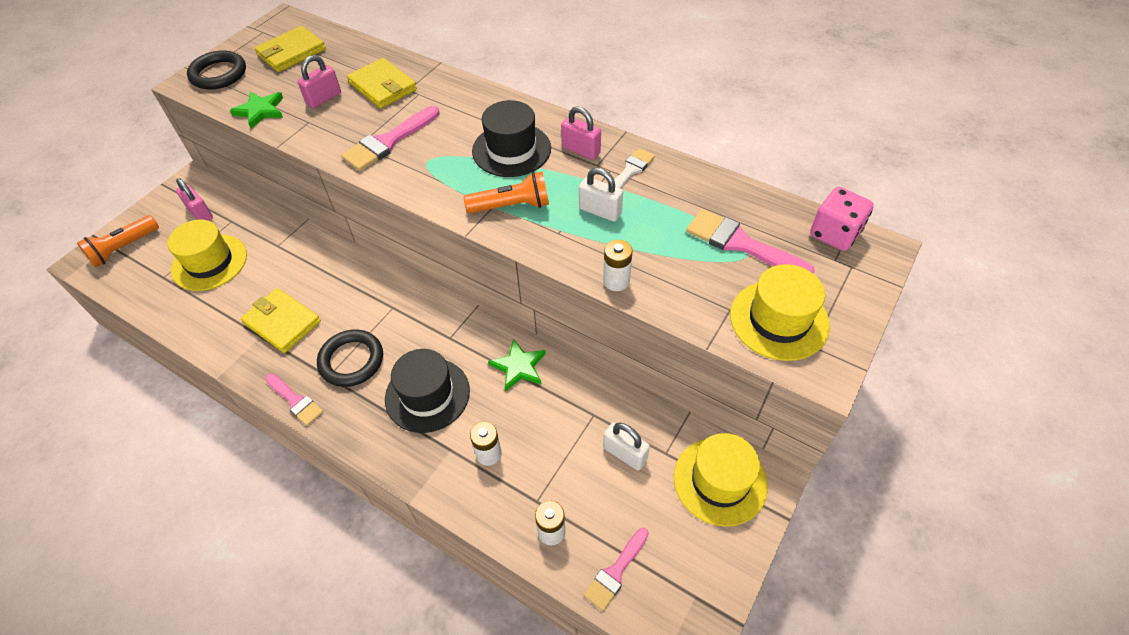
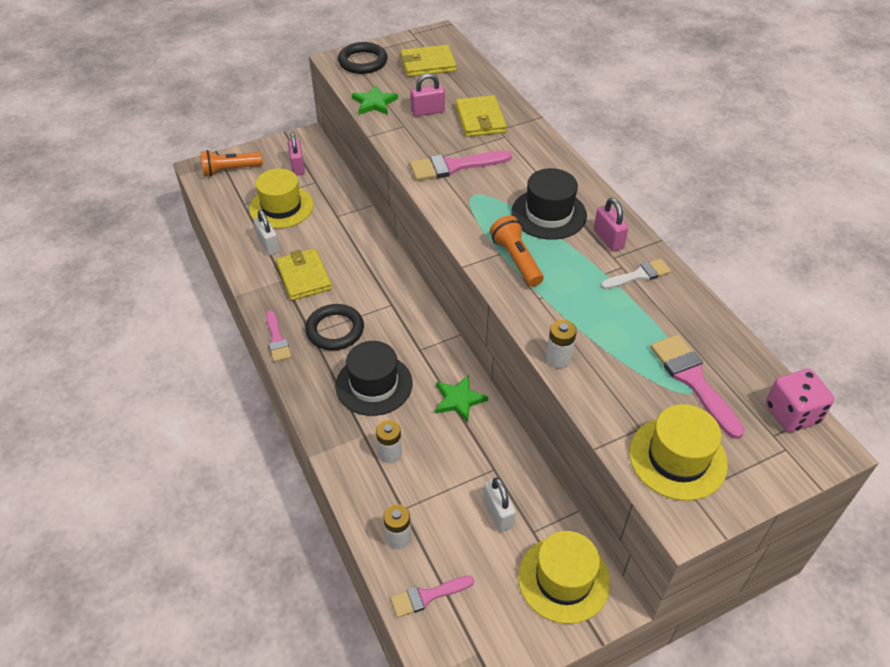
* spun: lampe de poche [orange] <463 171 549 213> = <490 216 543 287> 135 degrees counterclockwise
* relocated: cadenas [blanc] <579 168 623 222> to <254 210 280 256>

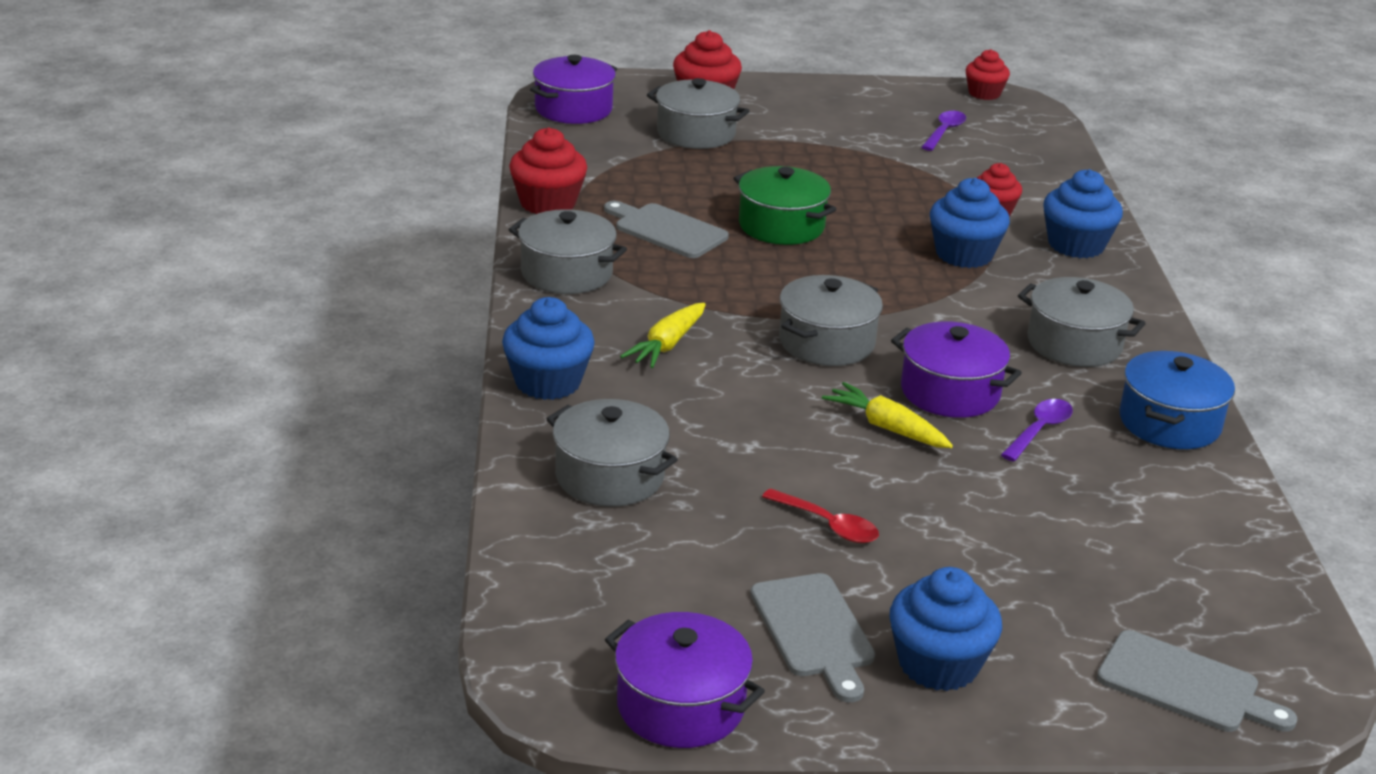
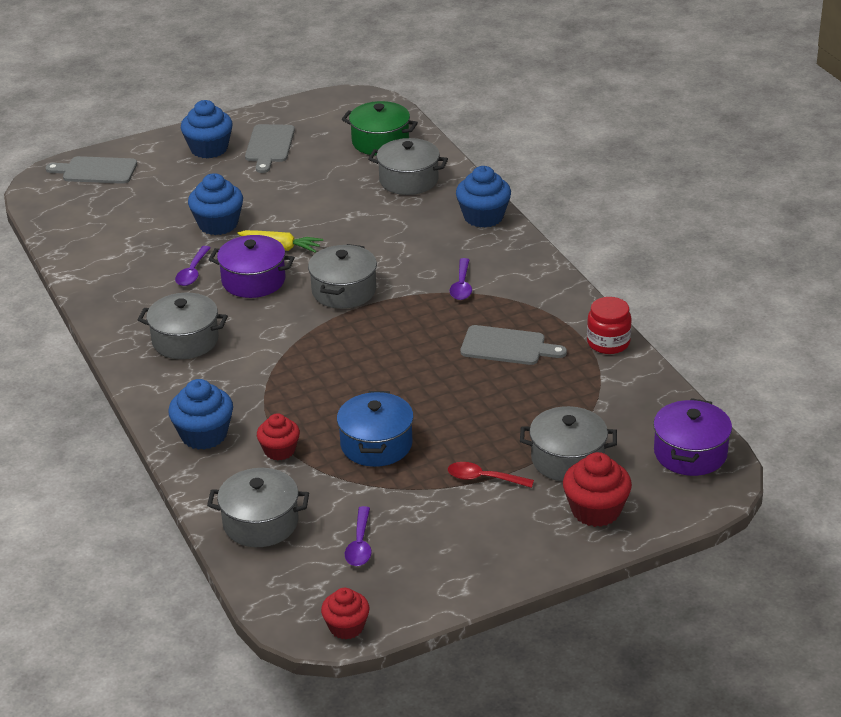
* exchanged: muffin [rouge] <509 127 587 214> to bocal [rouge] <587 297 632 354>
* relocated: marmite [gris] <509 209 627 294> to <207 468 309 547>
* missing: marmite [violet] <605 612 765 748>
* missing: carotte [jaune] <620 303 706 368>
* relocated: marmite [vert] <733 166 837 245> to <342 101 418 156>
* spun: planche à découper [gris] <750 573 875 702> = <245 124 295 173> 135 degrees counterclockwise
* relocated: cuillère [rouge] <762 489 879 543> to <448 462 534 488>
* relocated: muffin [bleu] <930 178 1010 268> to <188 173 243 235>
* relocated: marmite [bleu] <1120 351 1235 449> to <337 391 414 467>
* appeared: cuillère [violet] <450 258 472 300>

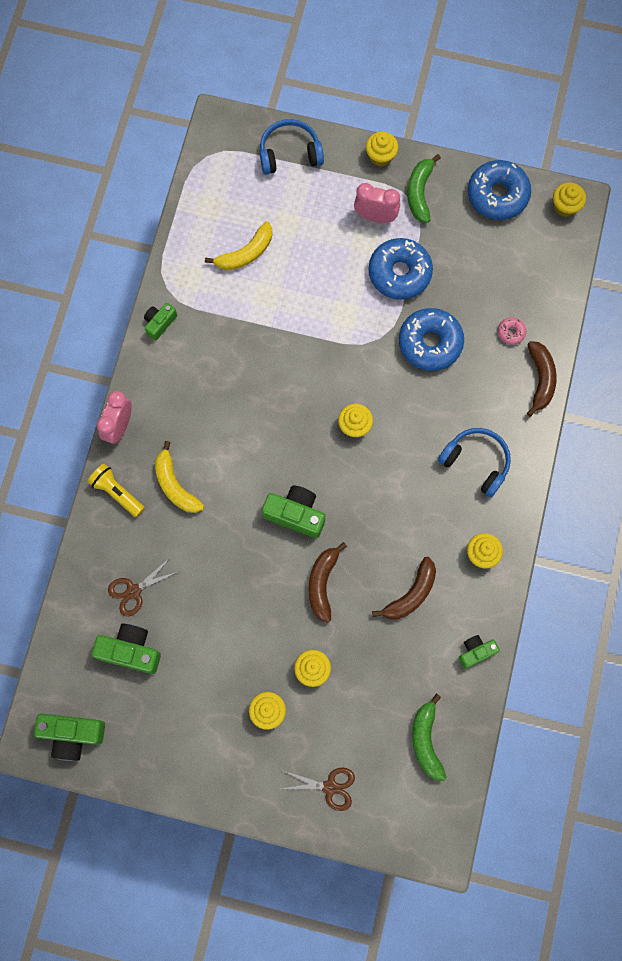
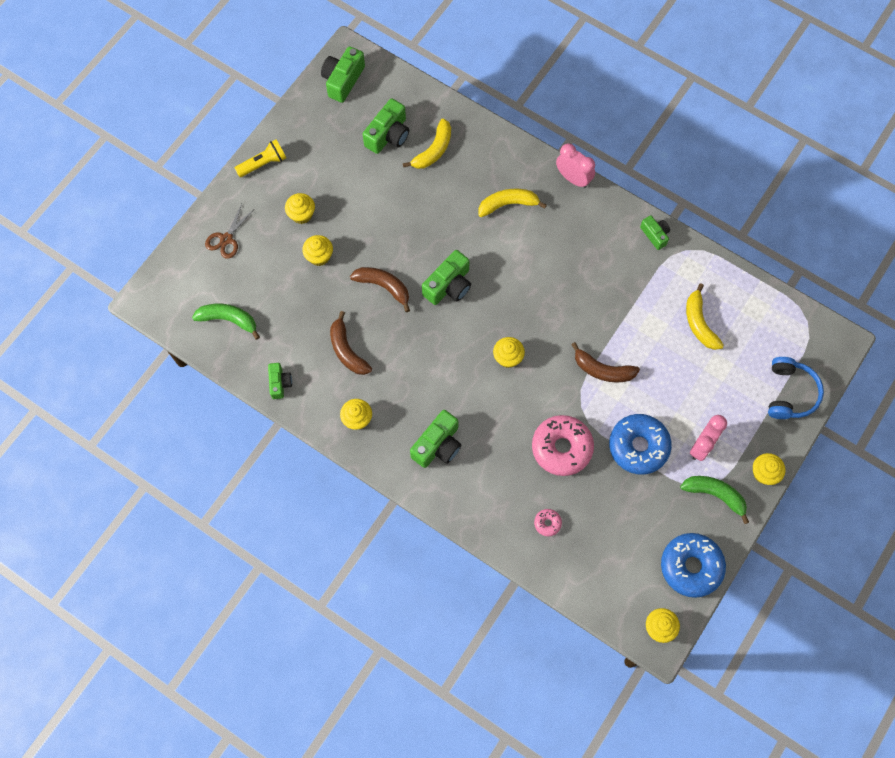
* relocated: lampe de poche [jaune] <87 464 145 517> to <235 139 286 177>
* exchanged: ciseaux [marron] <108 557 180 616> to banane [jaune] <403 119 451 169>
* colour: beignet [bleu] <399 308 464 371> to beignet [rose] <532 415 594 476>
* exchanged: casque audio [bleu] <438 428 511 497> to appareil photo [vert] <410 410 461 468>
* relocated: banane [marron] <527 341 557 417> to <571 342 640 382>

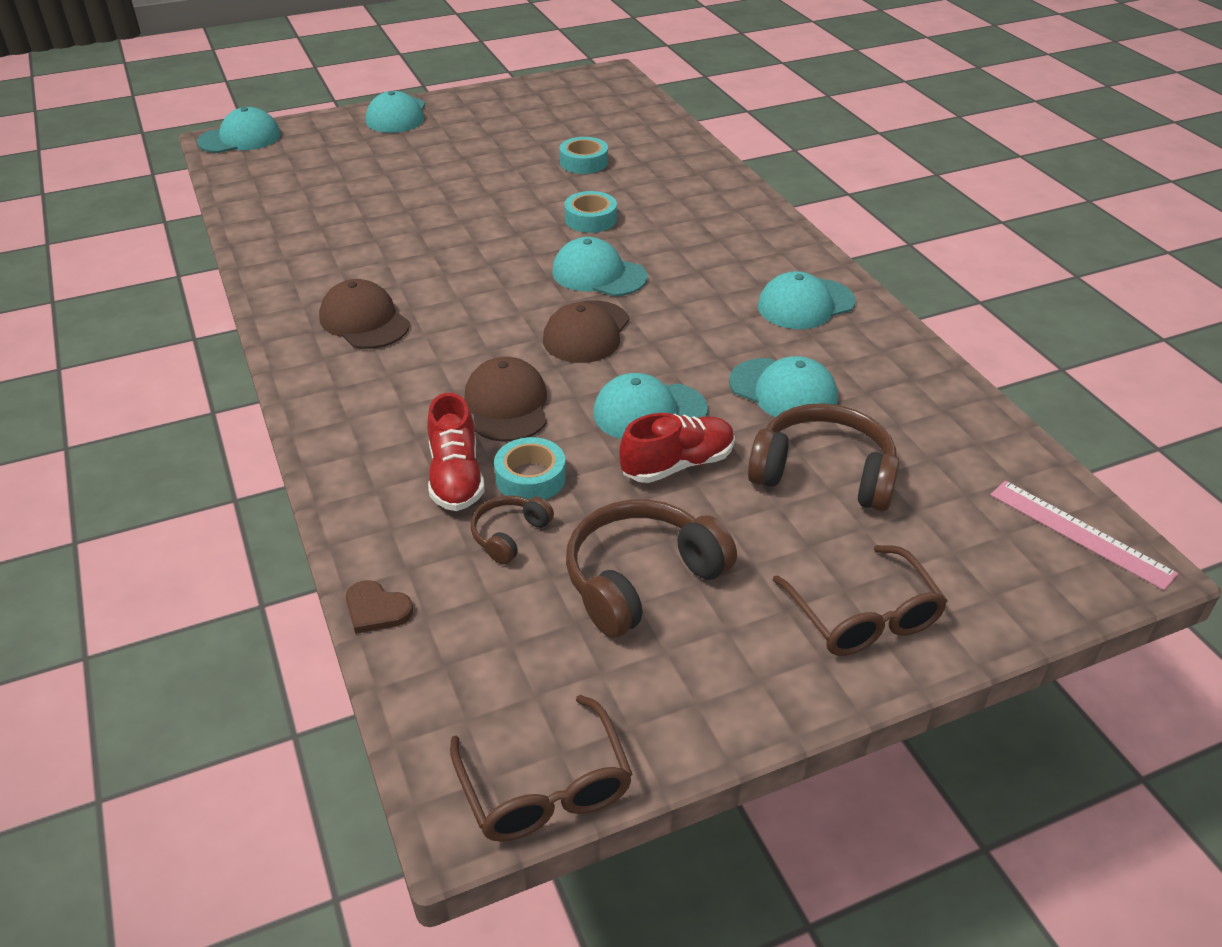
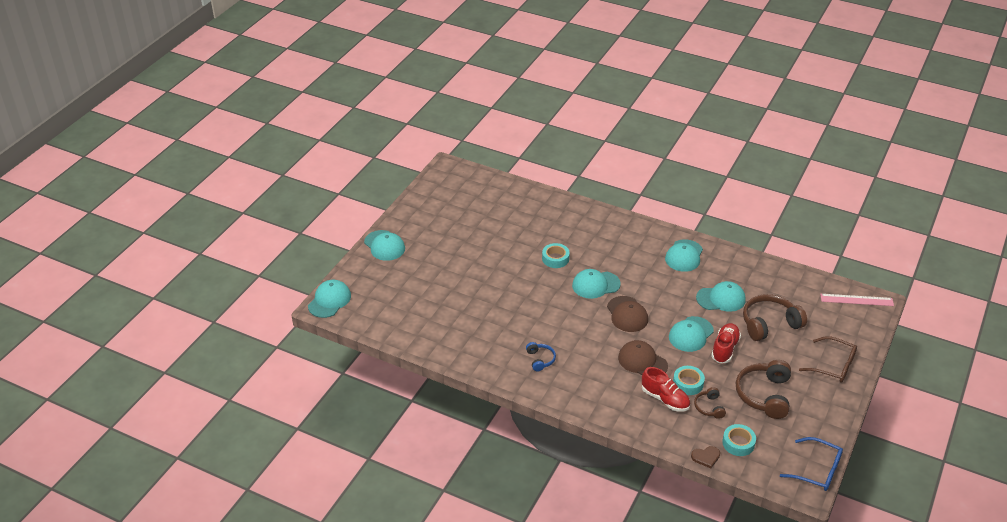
* exchanged: casquette [marron] <319 279 410 349> to casque audio [bleu] <526 342 556 372>
* colour: lunettes [marron] <450 695 632 842> to lunettes [bleu] <780 437 843 491>
* relocated: ruban adhésif [turquoise] <560 137 608 174> to <722 424 756 456>

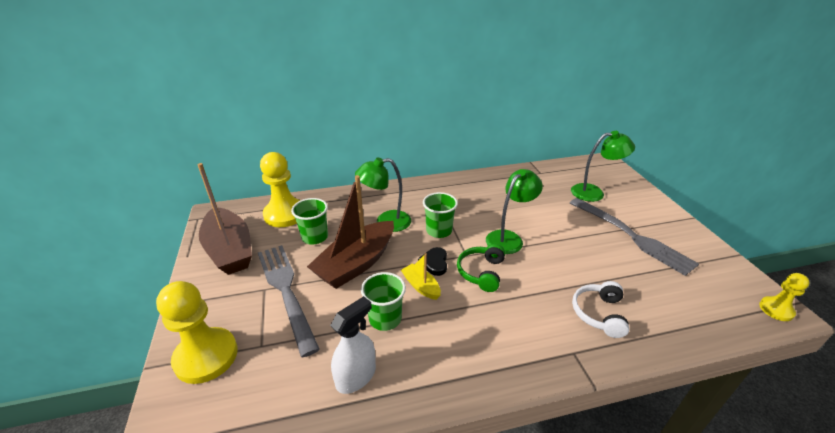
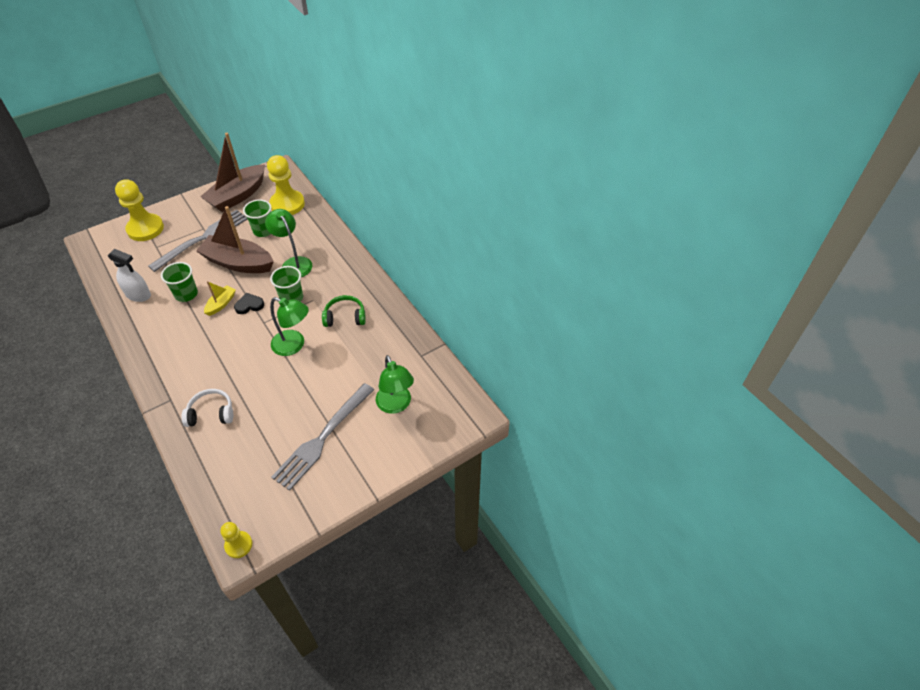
* relocated: casque audio [vert] <457 244 505 292> to <322 295 366 327>

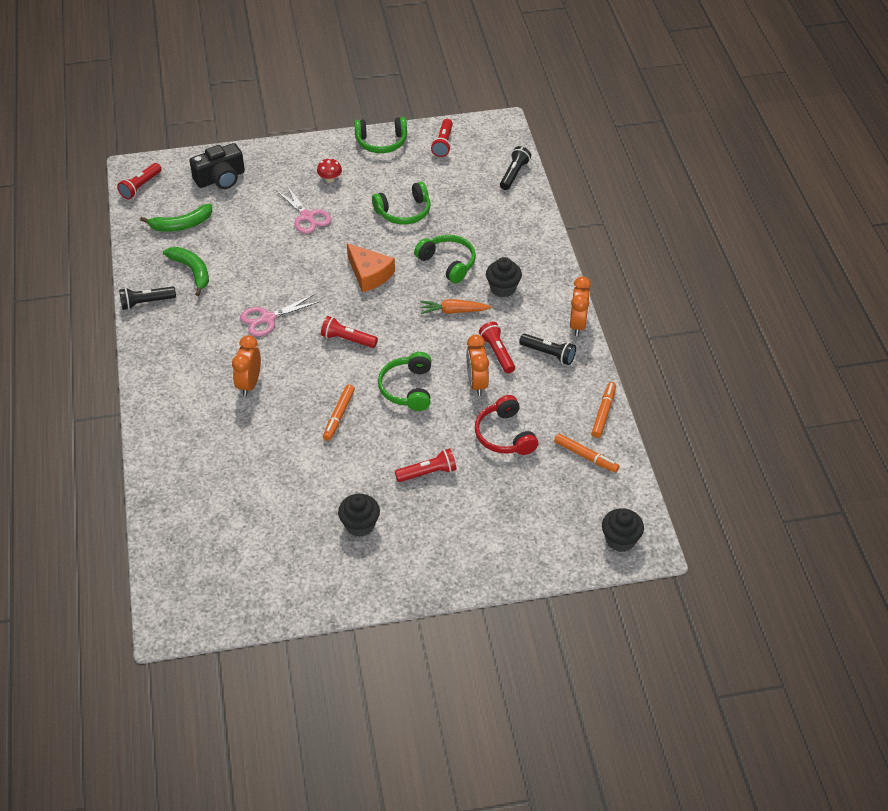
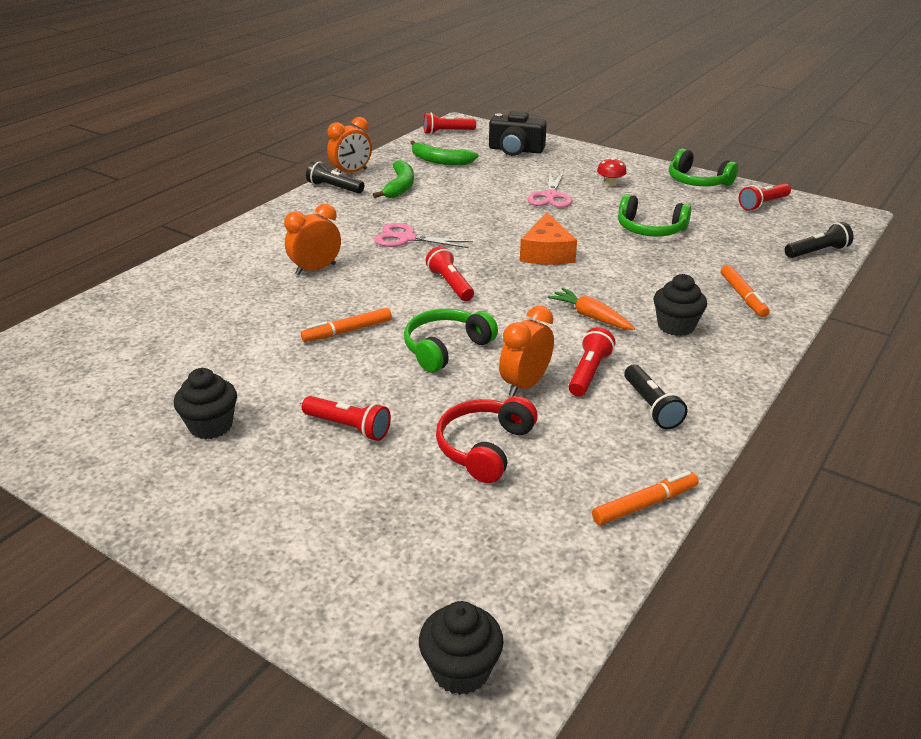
* missing: casque audio [vert] <414 235 476 284>
* relocated: feutre [orange] <554 433 619 473> to <721 265 769 317>
* relocated: réveil [orange] <570 277 591 336> to <327 117 372 173>

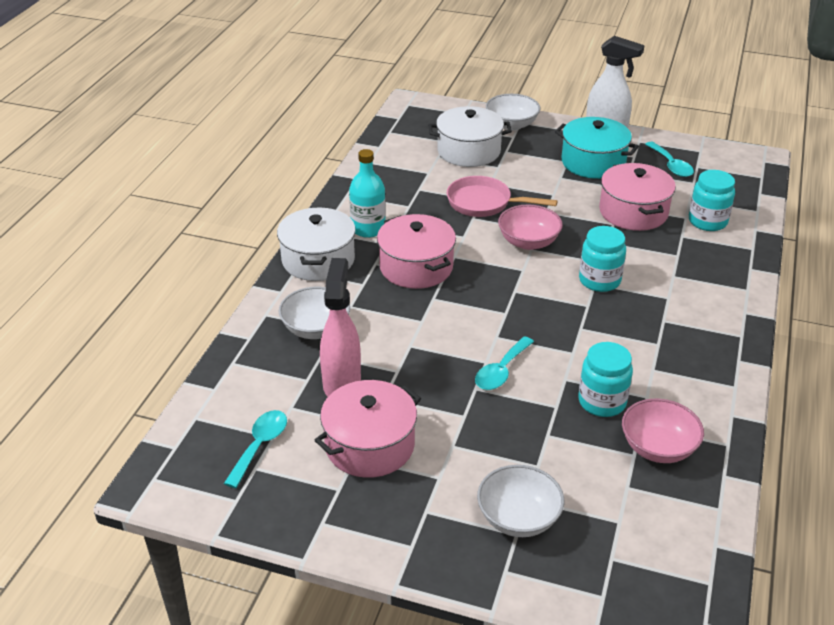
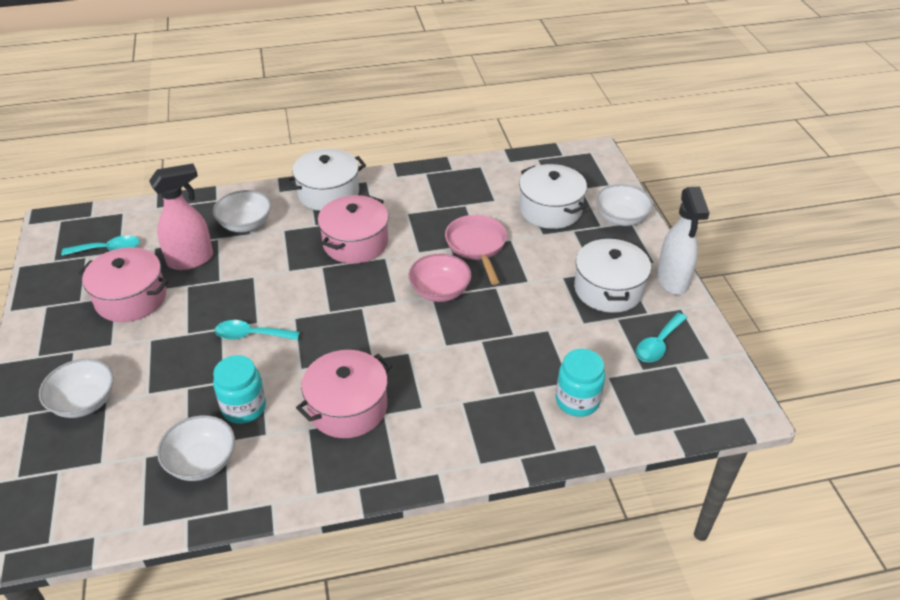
* missing: bouteille [turquoise] <349 149 386 238>
* colour: marmite [turquoise] <555 117 639 179> to marmite [blanc] <574 238 651 313>
* missing: bocal [turquoise] <579 226 626 292>
* relocated: marmite [rose] <599 163 676 231> to <296 350 392 438>
* colour: bol [rose] <622 399 704 463> to bol [blanc] <157 415 235 481>

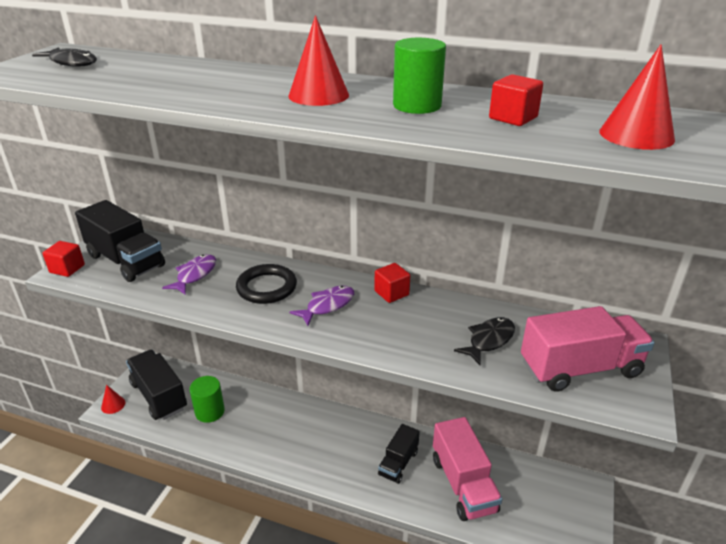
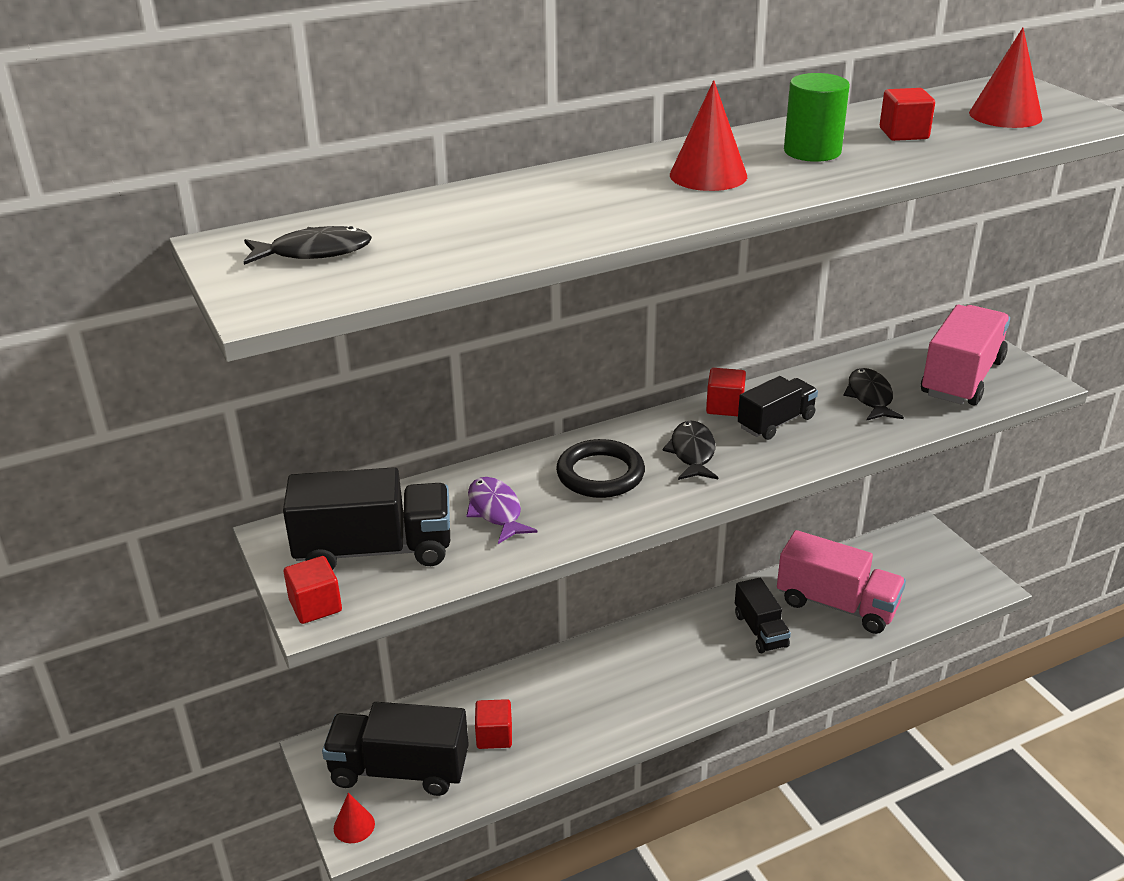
* exchanged: cylindre [vert] <189 376 225 423> to cube [rouge] <475 699 512 749>
* colour: poisson [violet] <289 286 354 326> to poisson [noir] <662 420 718 480>
* appeared: camion [noir] <738 376 818 440>

